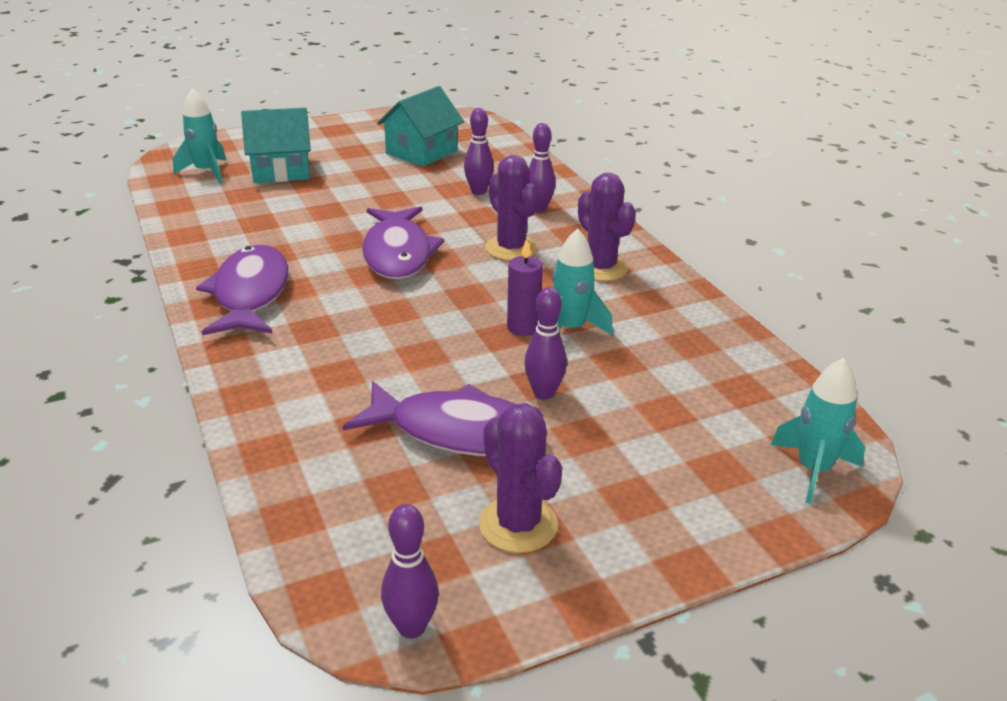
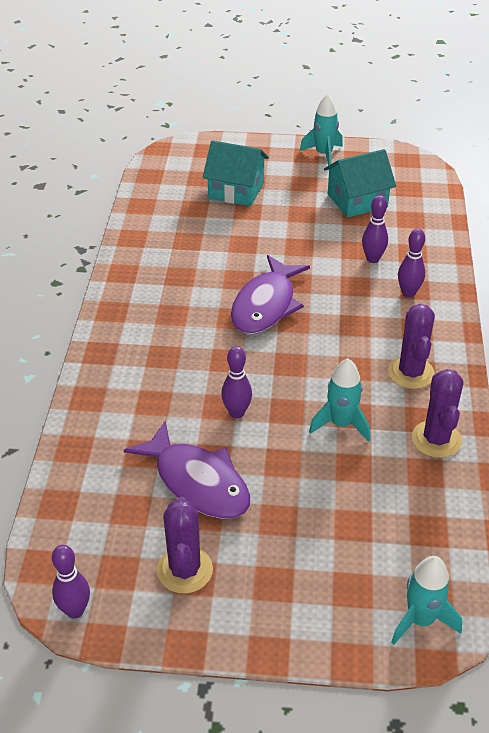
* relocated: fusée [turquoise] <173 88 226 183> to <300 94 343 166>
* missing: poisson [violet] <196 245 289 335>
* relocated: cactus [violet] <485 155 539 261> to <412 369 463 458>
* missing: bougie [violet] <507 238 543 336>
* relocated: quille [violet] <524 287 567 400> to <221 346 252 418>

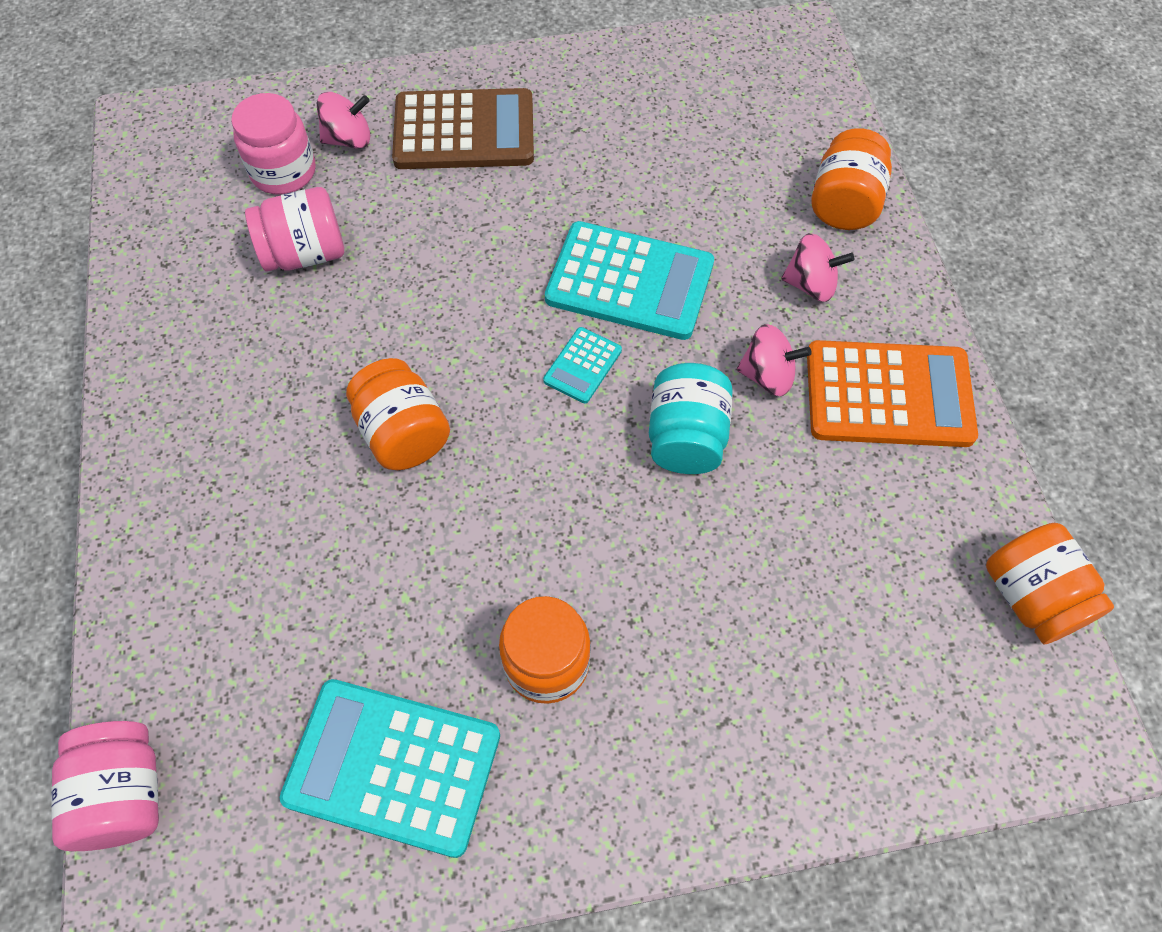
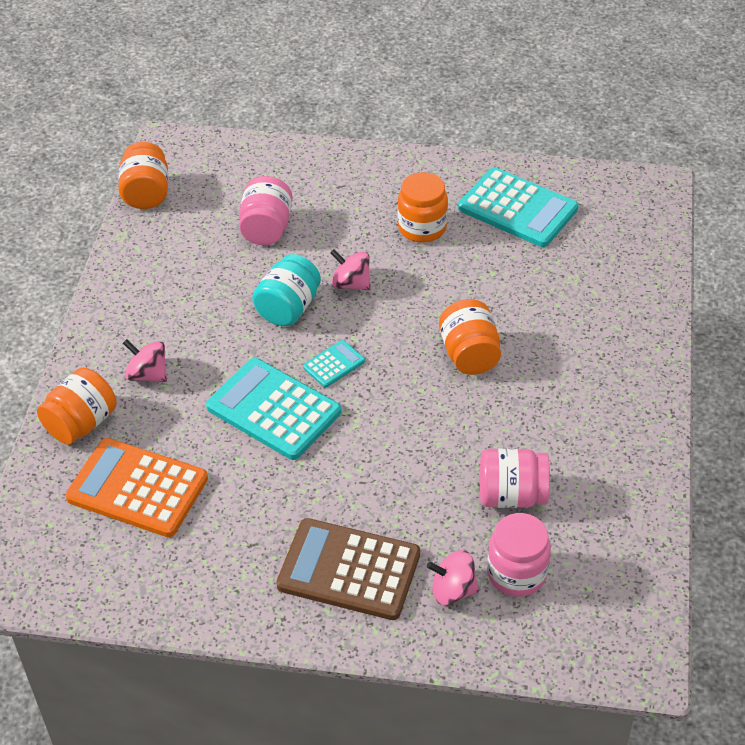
* relocated: bocal [rose] <51 721 159 851> to <239 176 293 245>
* relocated: toupie [rose] <737 324 812 396> to <330 249 371 290>
* relocated: calculatrice [orange] <807 340 978 447> to <65 438 208 537>

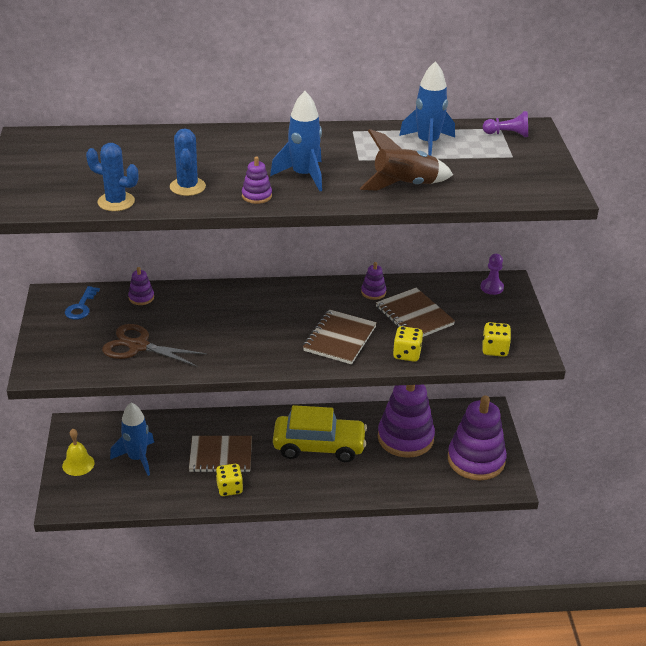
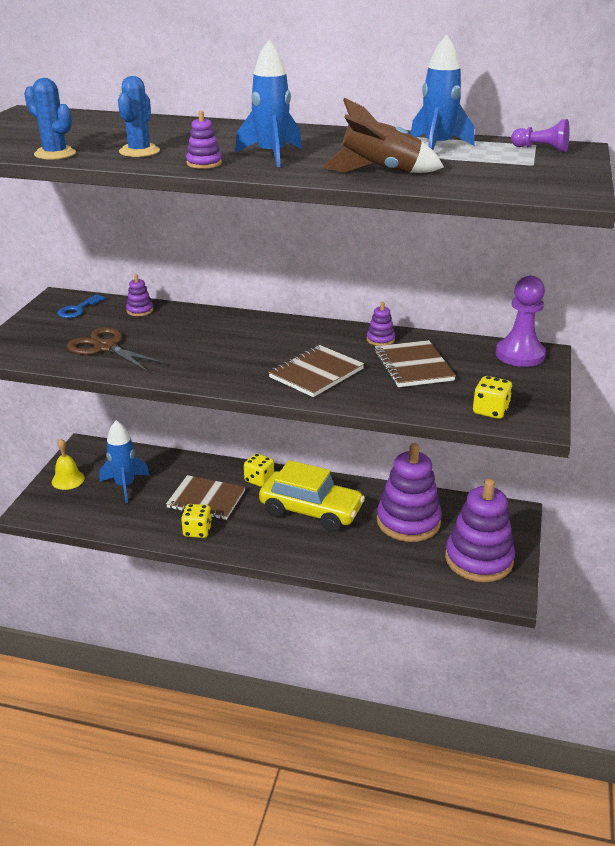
* relocated: dé [jaune] <393 326 423 362> to <244 453 274 487>
* size: pion [violet] <481 254 504 295> = <496 276 546 367> x1.78

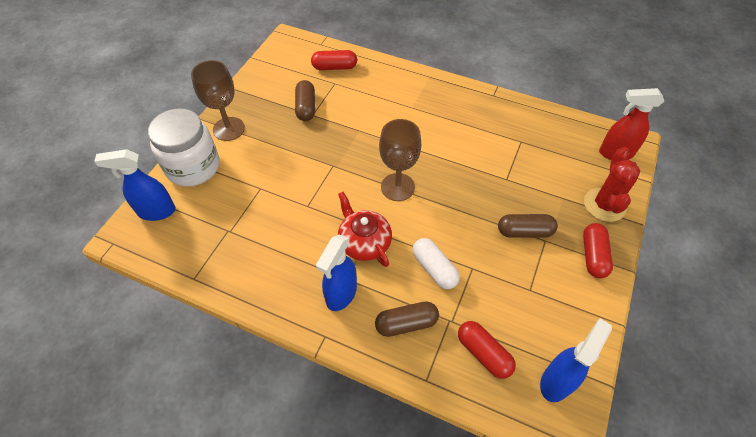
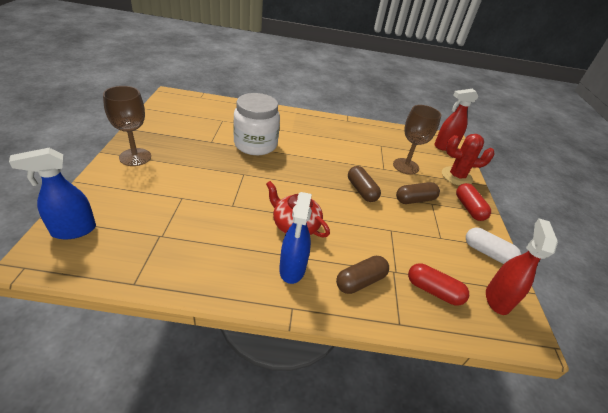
* relocated: bocal [blanc] <148 109 219 187> to <233 93 280 155>
* relocated: gélule [marron] <295 80 315 121> to <348 166 381 202>
* missing: gélule [rouge] <311 50 357 70>
* relocated: verre à pied [marron] <379 119 421 201> to <393 105 441 175>
* relocated: gélule [blanc] <412 238 460 289> to <466 228 521 264>
* colour: vaporisateur [bleu] <540 318 612 402> to vaporisateur [rouge] <486 218 558 315>
* spun: cactus [rouge] <584 147 640 222> = <442 134 495 186> 75 degrees counterclockwise

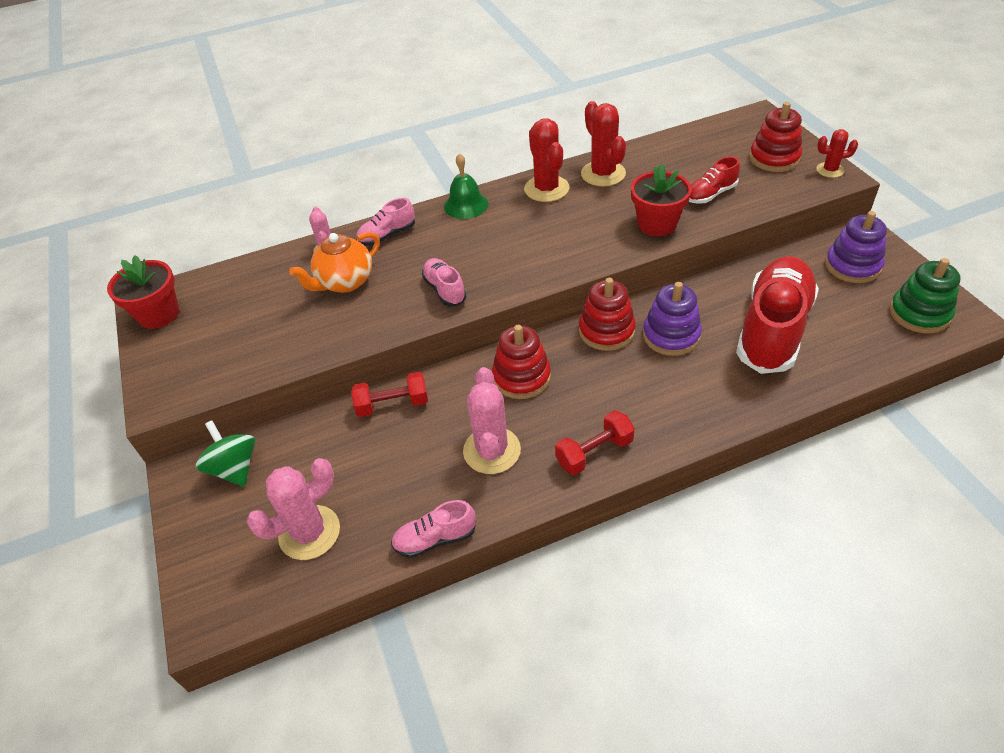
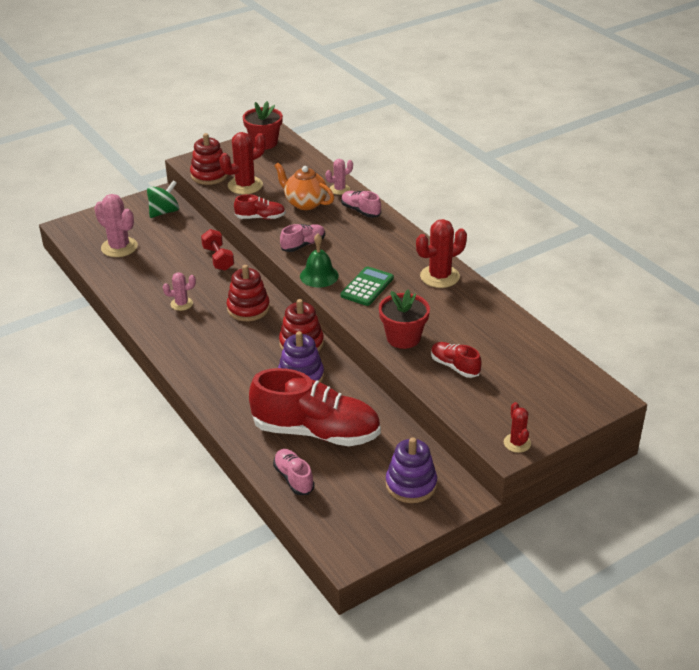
* relocated: chaussure [rose] <391 500 476 558> to <273 449 315 495>
* relocated: cloche [vert] <444 153 488 219> to <300 234 339 288>
* size: cactus [rose] <463 367 521 474> = <163 272 196 311> x0.58
* missing: haltère [rouge] <555 410 635 475>
* relocated: cactus [rouge] <581 101 626 187> to <219 132 266 194>
* relocated: jouet à empiler [rouge] <749 102 802 172> to <190 133 228 185>
* missing: jouet à empiler [vert] <890 258 960 334>
* appeared: chaussure [rouge] <234 194 286 219>
* appeared: calculatrice [vert] <341 266 394 306>

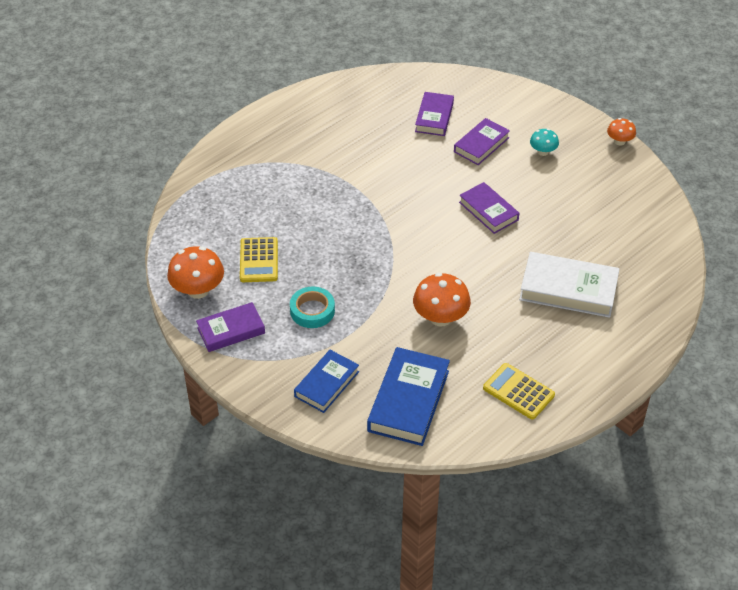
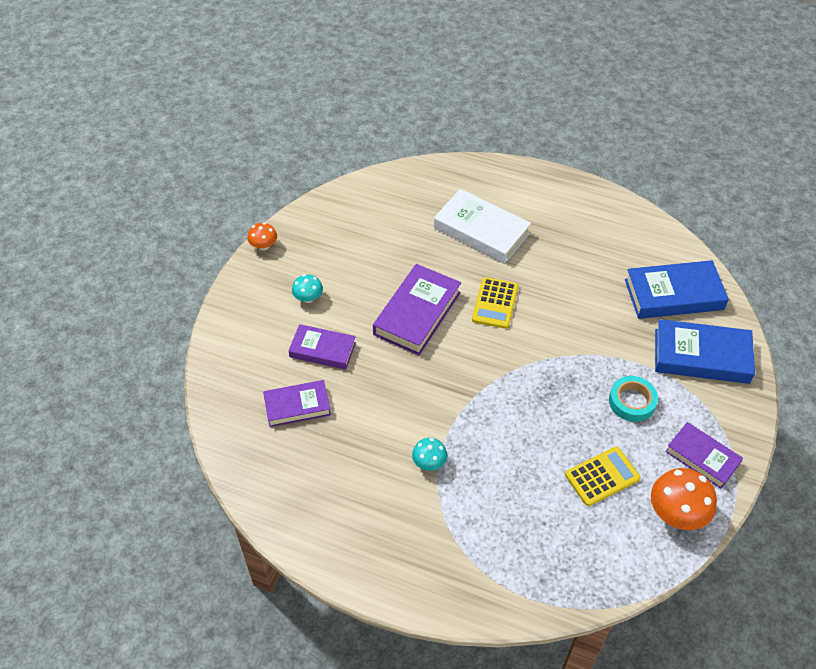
* size: livre [bleu] <294 350 359 413> = <655 319 755 384> x1.55
* missing: champignon [orange] <413 273 471 326>
* size: livre [violet] <459 182 519 234> = <373 264 461 355> x1.55
* relocated: calculatrice [jaune] <483 363 555 420> to <472 277 518 329>
* spun: livre [blanc] <519 252 619 318> = <434 189 531 264> 45 degrees counterclockwise
* appeared: champignon [turquoise] <412 438 447 471>

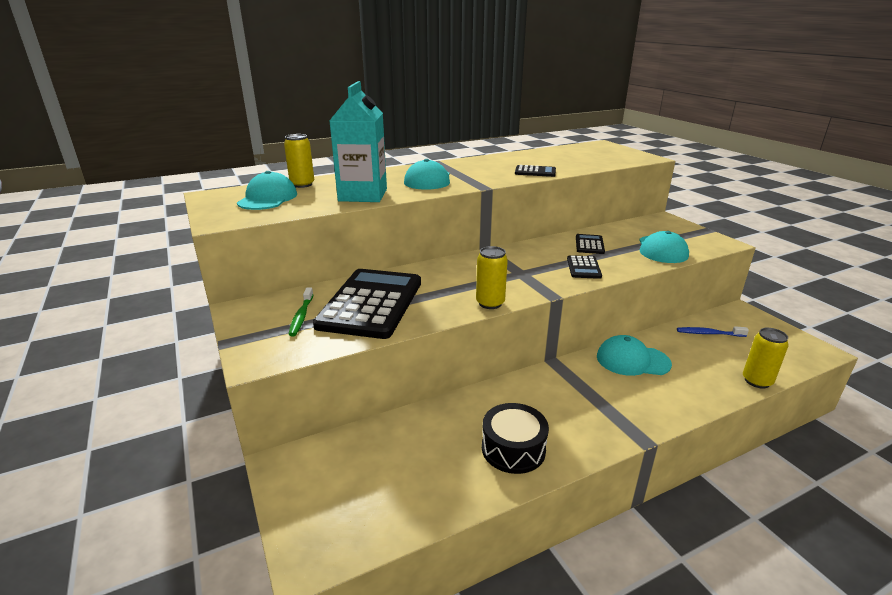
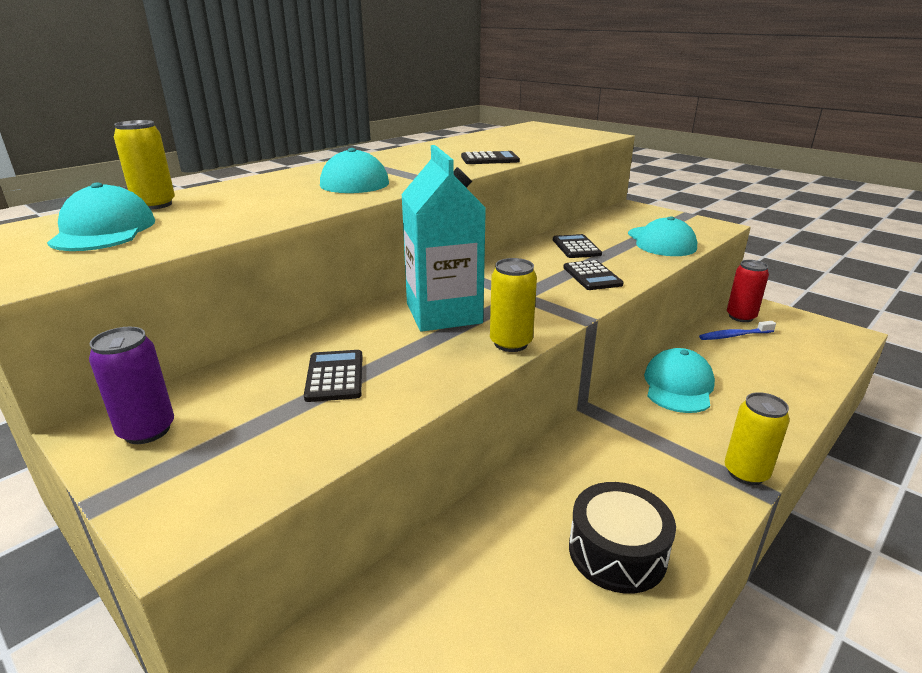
* missing: brosse à dents [vert] <288 287 314 336>
* size: calculatrice [noir] <313 269 421 339> = <304 350 363 402> x0.44
* relocated: brique de lait [turquoise] <329 81 387 202> to <401 145 486 331>
* spun: casquette [turquoise] <597 335 672 376> = <644 348 715 413> 120 degrees clockwise
* relocated: canette [jaune] <743 328 789 389> to <725 392 790 485>
* appeared: canette [violet] <89 327 174 444>
* appeared: canette [rouge] <727 260 769 322>

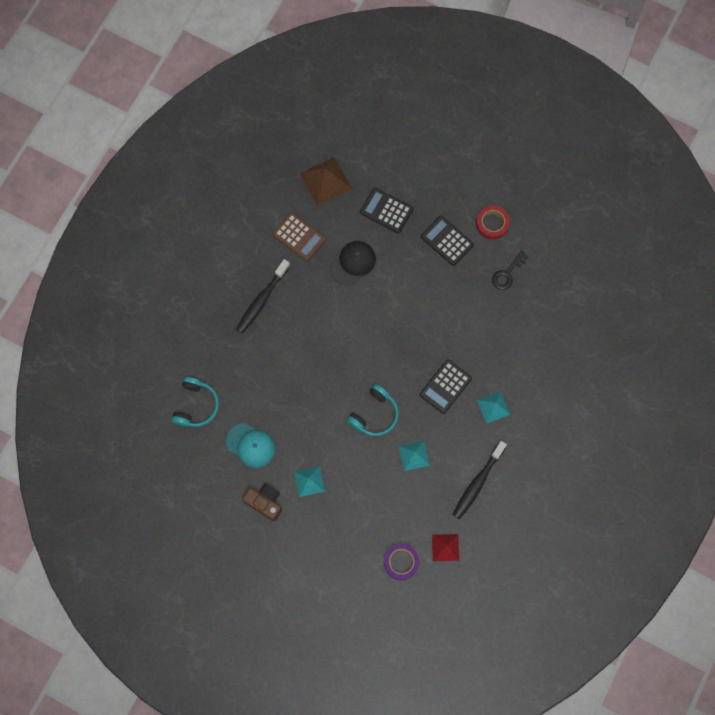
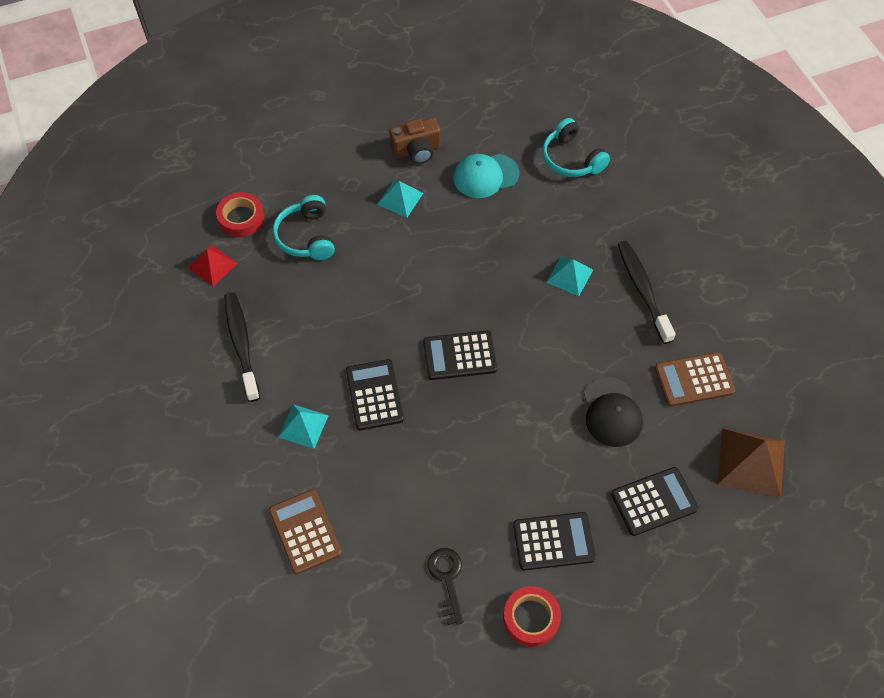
* relocated: casque audio [turquoise] <347 384 399 436> to <273 195 335 260>
* colour: ruban adhésif [violet] <384 544 419 580> to ruban adhésif [rouge] <216 192 264 237>
* relocated: pyramide [turquoise] <399 441 430 471> to <546 256 593 296>
* appeared: calculatrice [marron] <269 489 342 574>
* appeared: calculatrice [noir] <423 330 497 380>

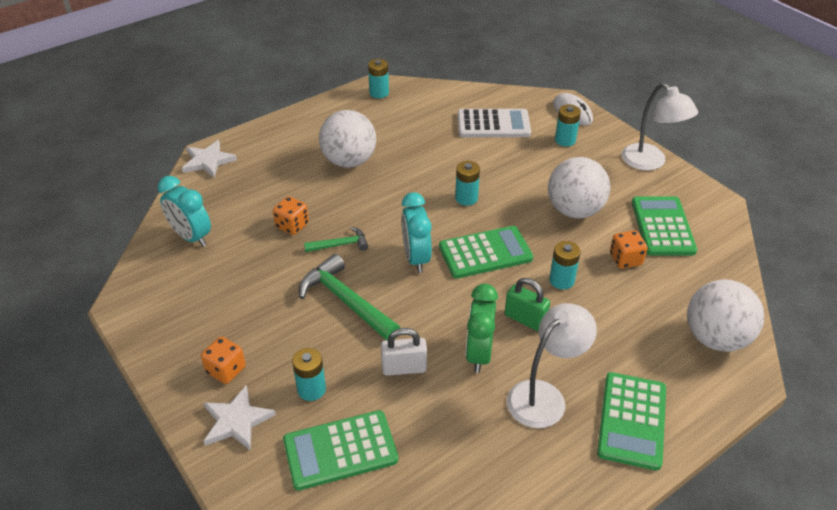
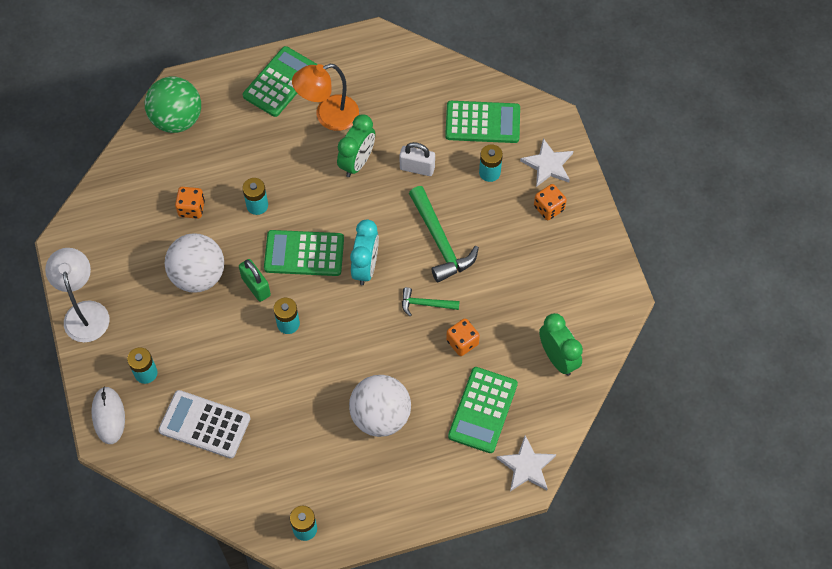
* colour: réveil [turquoise] <158 176 211 247> to réveil [vert] <539 313 583 376>
* relocated: cadenas [vert] <505 278 550 332> to <239 259 271 302>
* colour: lampe [blanc] <507 303 597 428> to lampe [orange] <292 64 359 131>
* relocated: calculatrice [vert] <632 196 697 256> to <448 367 518 453>
* colour: balle [blanc] <687 279 764 352> to balle [vert] <145 77 201 133>

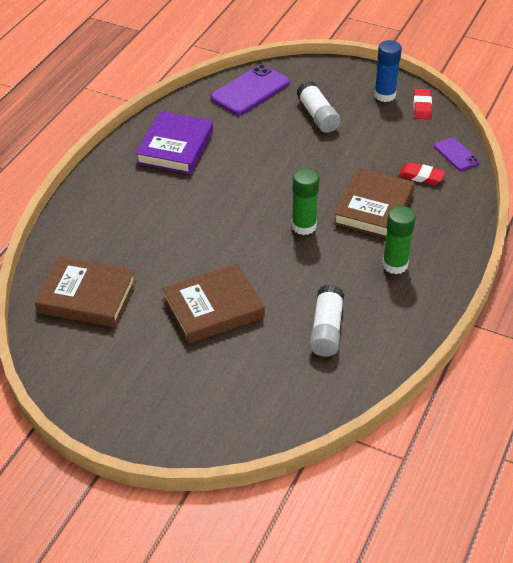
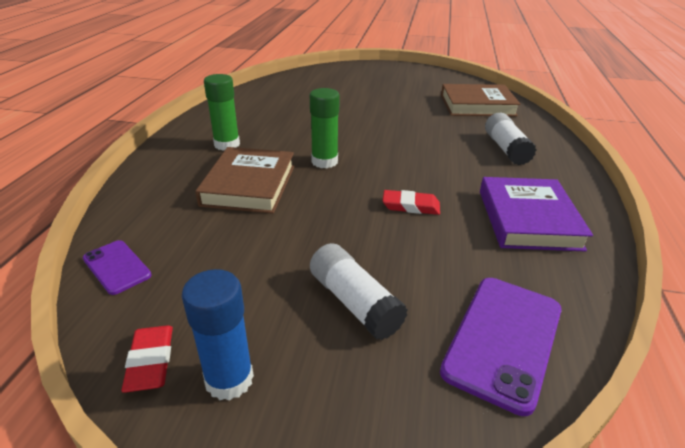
* missing: livre [marron] <162 264 265 344>
* relocated: bâton de colle [blanc] <310 284 344 357> to <485 113 536 165>
* relocated: gomme [rouge] <398 162 446 185> to <383 190 440 215>

